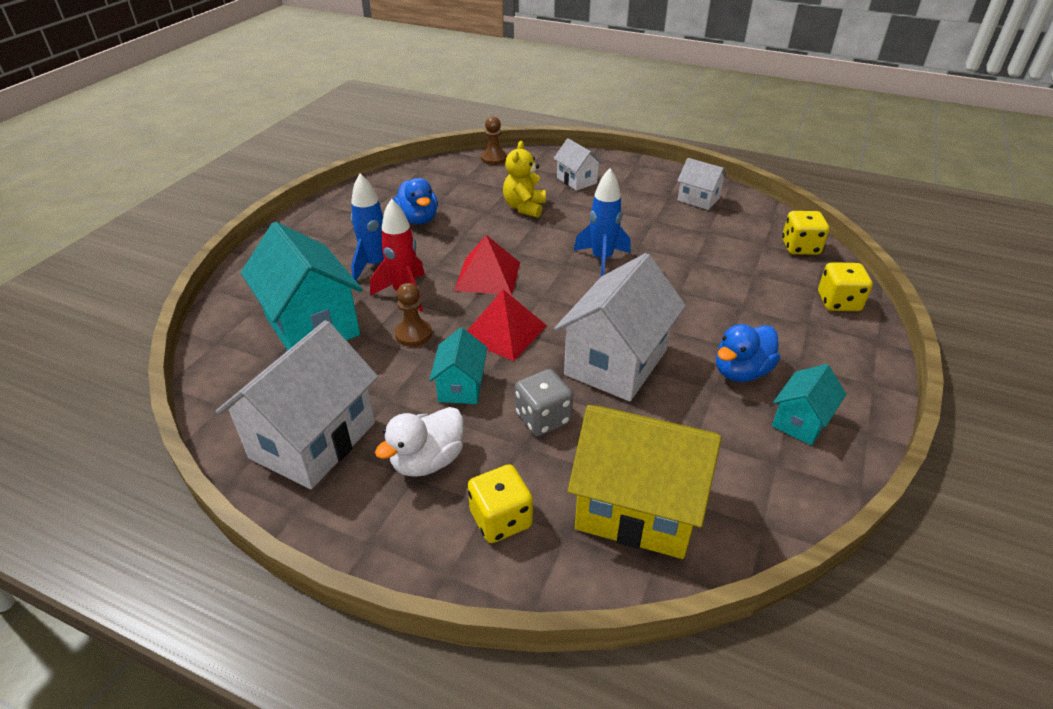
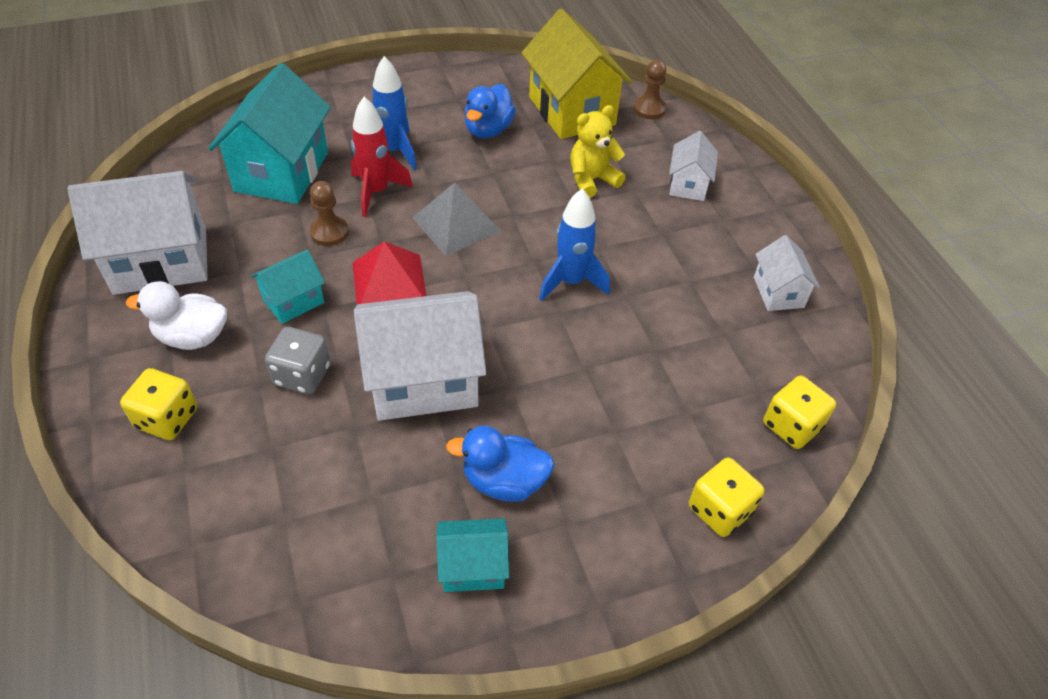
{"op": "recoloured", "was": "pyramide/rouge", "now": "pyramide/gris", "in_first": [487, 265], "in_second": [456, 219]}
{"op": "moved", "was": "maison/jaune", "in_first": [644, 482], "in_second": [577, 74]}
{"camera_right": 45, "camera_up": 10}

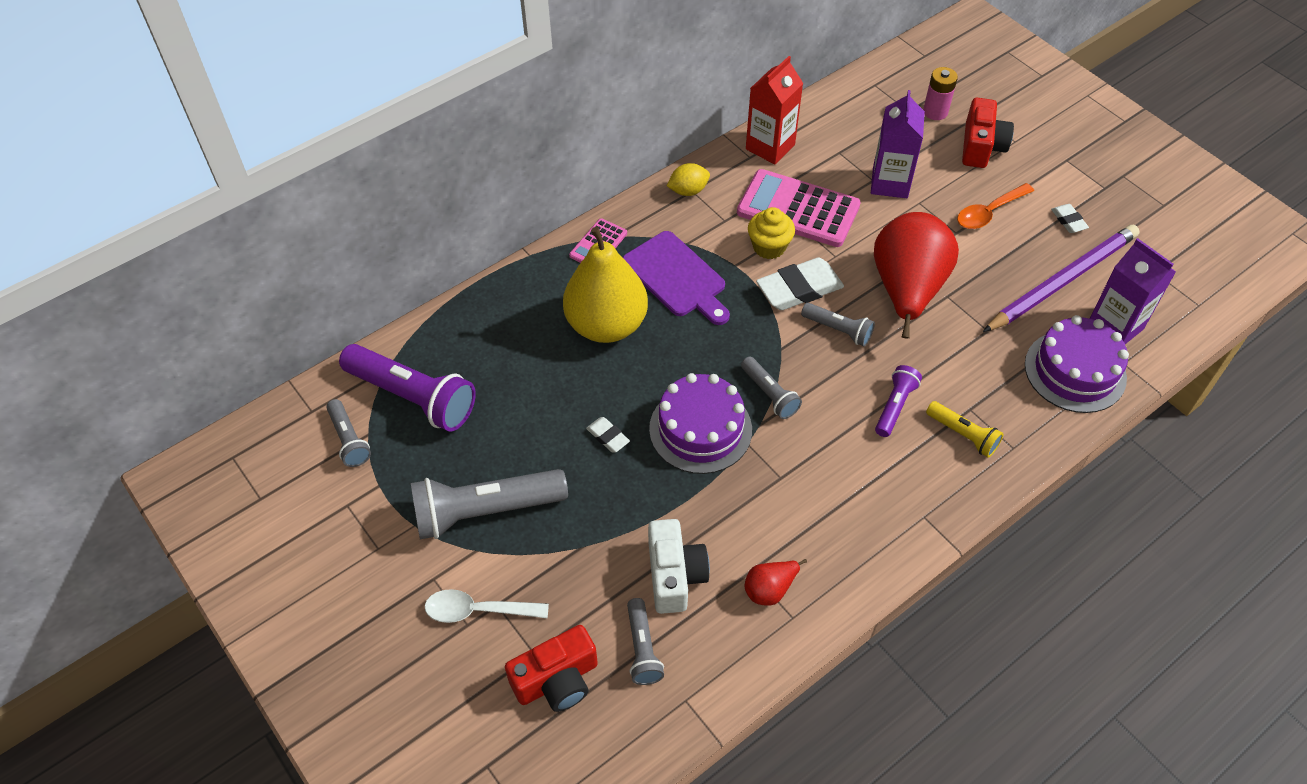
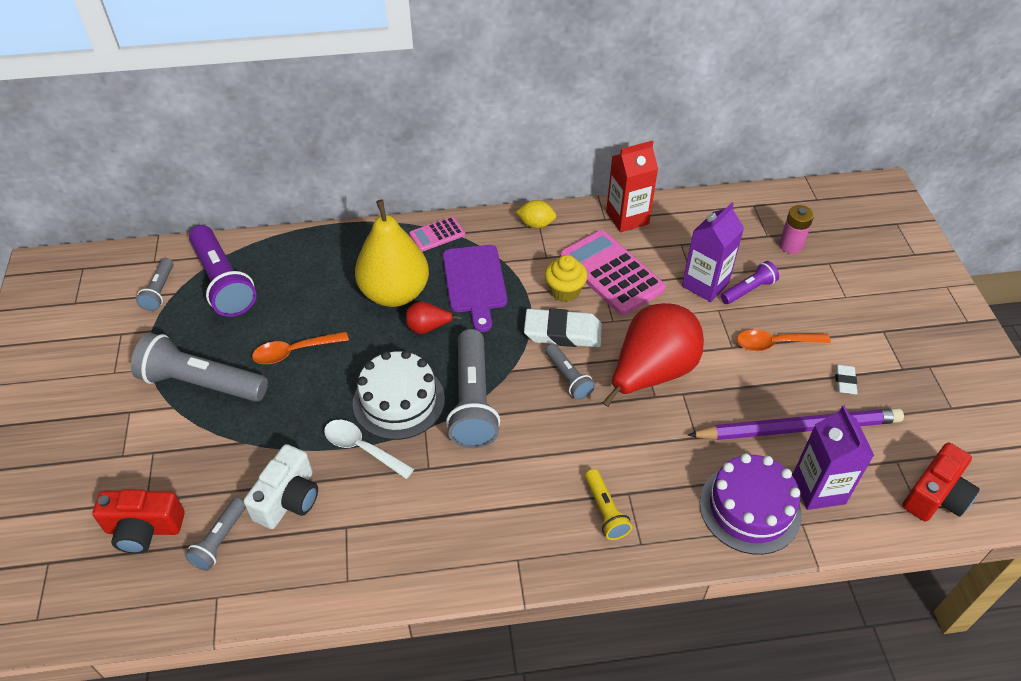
{"op": "moved", "was": "appareil photo/rouge", "in_first": [988, 133], "in_second": [941, 482]}
{"op": "resized", "was": "lampe de poche/gris", "in_first": [771, 388], "in_second": [473, 388], "ratio": 1.9}
{"op": "moved", "was": "lampe de poche/violet", "in_first": [898, 401], "in_second": [750, 282]}
{"op": "recoloured", "was": "gâteau/violet", "now": "gâteau/blanc", "in_first": [700, 423], "in_second": [399, 395]}
{"op": "removed", "was": "gomme/blanc", "in_first": [608, 435]}
{"op": "moved", "was": "poire/rouge", "in_first": [776, 582], "in_second": [434, 317]}
{"op": "moved", "was": "cuillère/blanc", "in_first": [487, 606], "in_second": [369, 449]}
{"op": "added", "now": "cuillère/orange", "in_second": [300, 348]}
{"camera_right": 30, "camera_up": -5}

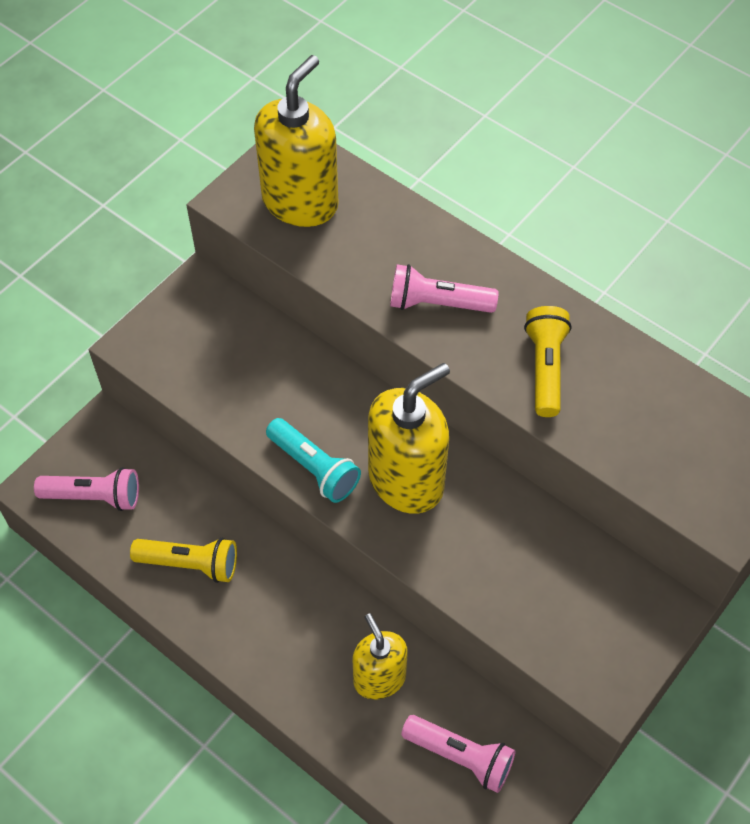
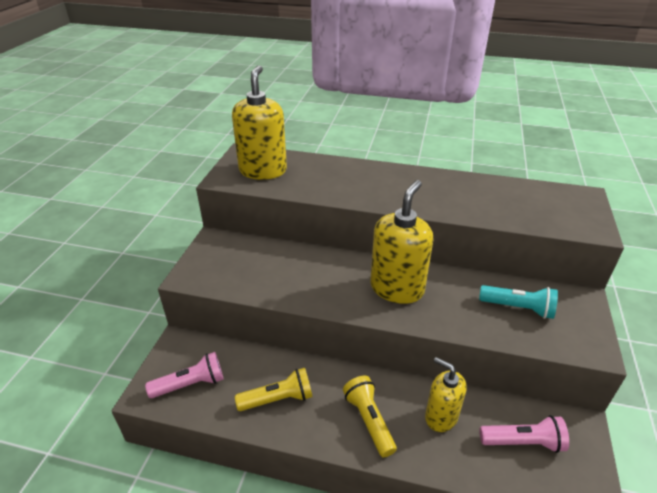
{"op": "removed", "was": "lampe de poche/rose", "in_first": [444, 288]}
{"op": "moved", "was": "lampe de poche/jaune", "in_first": [548, 361], "in_second": [370, 416]}
{"op": "moved", "was": "lampe de poche/turquoise", "in_first": [313, 460], "in_second": [518, 302]}
{"camera_right": -25, "camera_up": -20}

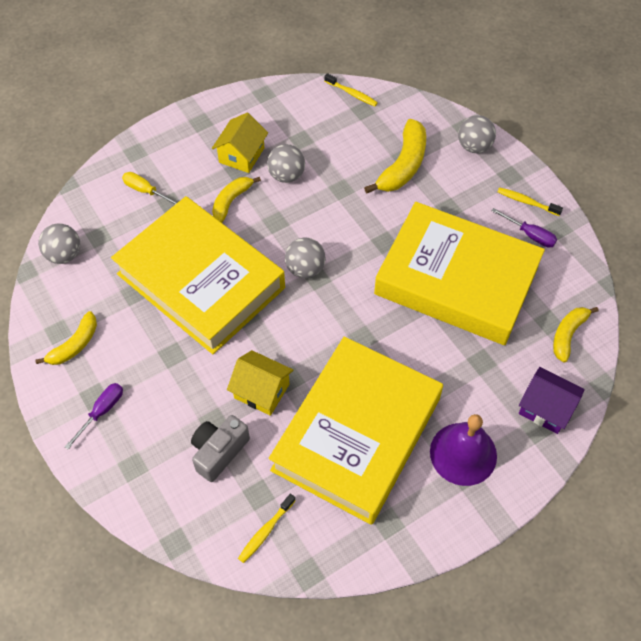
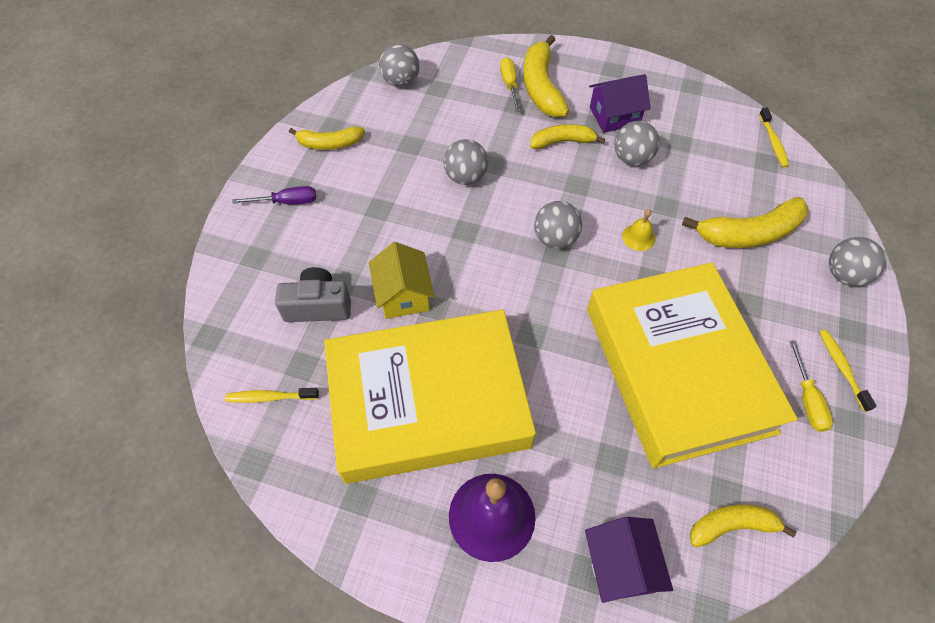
{"op": "recoloured", "was": "maison/jaune", "now": "maison/violet", "in_first": [240, 143], "in_second": [620, 103]}
{"op": "replaced", "was": "livre/jaune", "now": "balle/gris", "in_first": [198, 275], "in_second": [466, 162]}
{"op": "recoloured", "was": "tournevis/violet", "now": "tournevis/jaune", "in_first": [524, 228], "in_second": [811, 386]}
{"op": "added", "now": "banane/jaune", "in_second": [546, 76]}
{"op": "added", "now": "cloche/jaune", "in_second": [638, 230]}
{"camera_right": 50, "camera_up": 0}

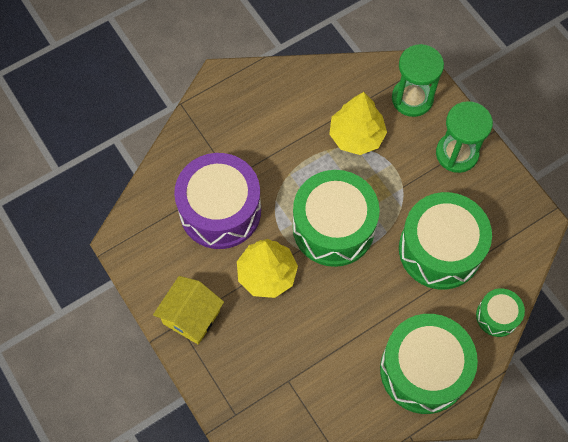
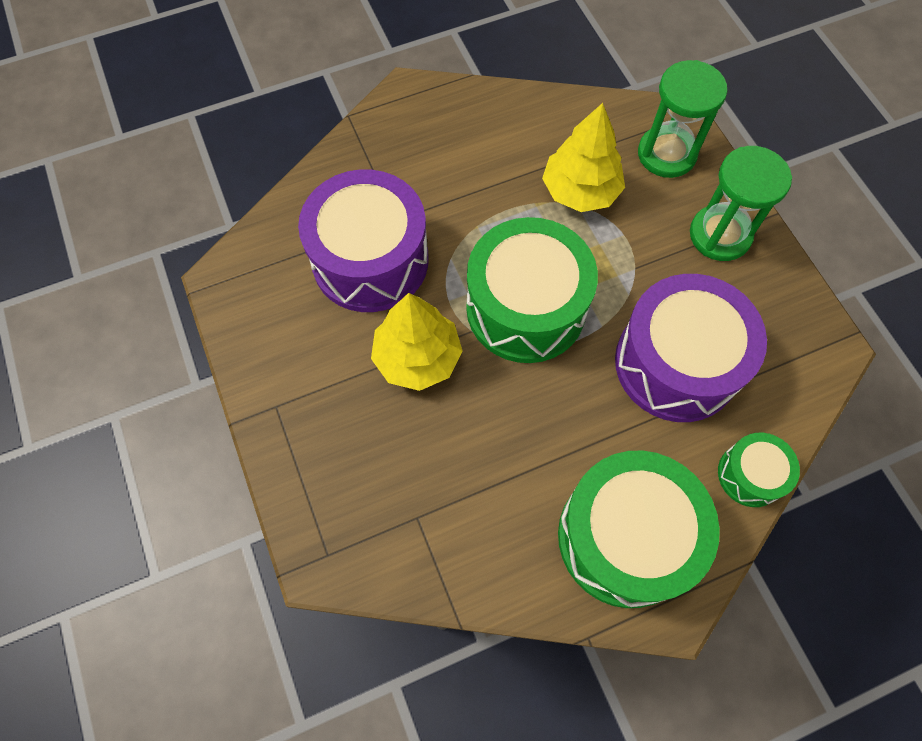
{"op": "recoloured", "was": "tambour/vert", "now": "tambour/violet", "in_first": [445, 241], "in_second": [691, 348]}
{"op": "removed", "was": "maison/jaune", "in_first": [188, 310]}
{"camera_right": 10, "camera_up": 0}

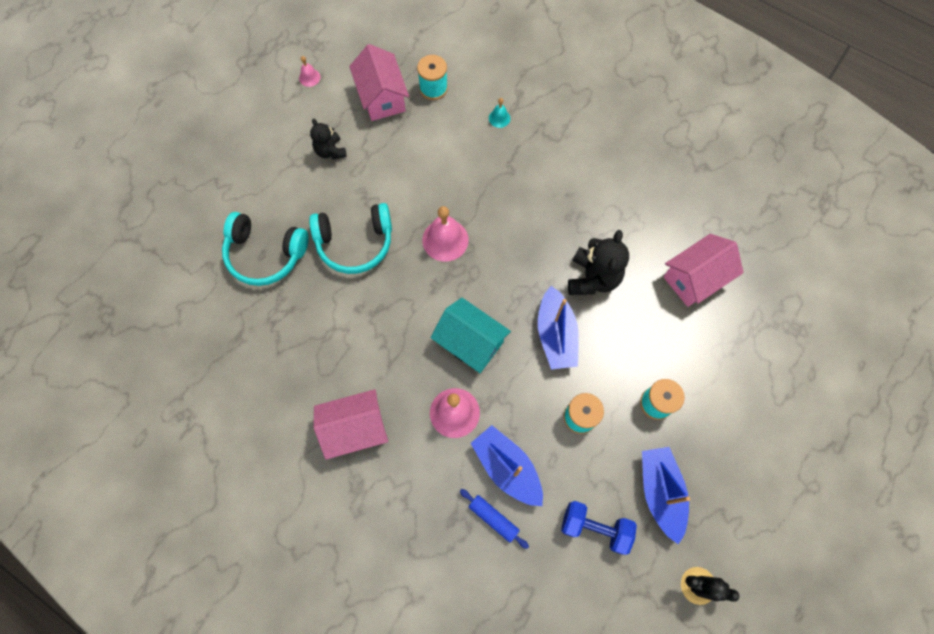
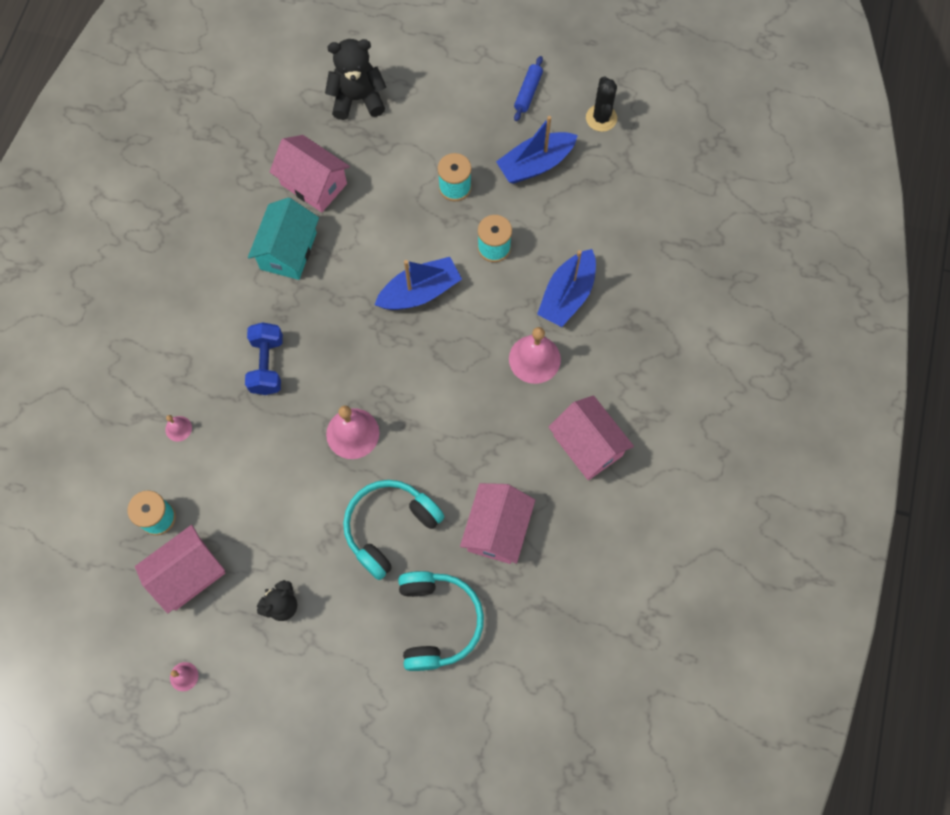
{"op": "recoloured", "was": "cloche/turquoise", "now": "cloche/rose", "in_first": [499, 113], "in_second": [178, 428]}
{"op": "turned", "was": "casque audio/turquoise", "in_first": [350, 238], "in_second": [393, 530], "clockwise": -105}
{"op": "moved", "was": "ours en peluche/noir", "in_first": [598, 262], "in_second": [355, 79]}
{"op": "moved", "was": "maison/turquoise", "in_first": [471, 335], "in_second": [283, 239]}
{"op": "moved", "was": "rouleau à pâtisserie/bleu", "in_first": [494, 519], "in_second": [528, 88]}
{"op": "moved", "was": "haltère/bleu", "in_first": [599, 528], "in_second": [264, 358]}
{"op": "added", "now": "maison/rose", "in_second": [497, 523]}
{"camera_right": -110, "camera_up": 0}

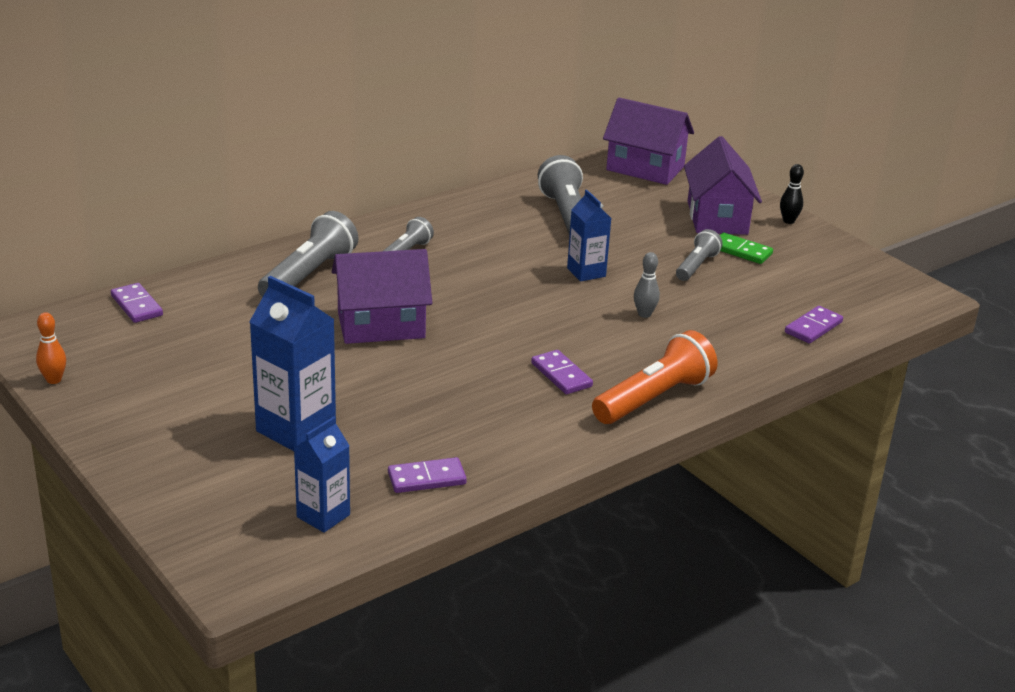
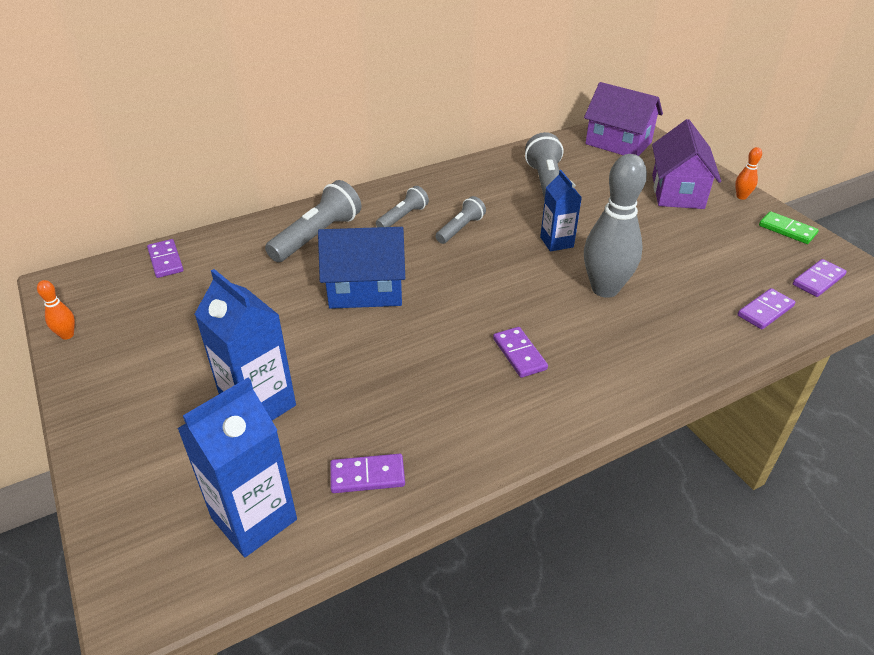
{"op": "recoloured", "was": "quille/noir", "now": "quille/orange", "in_first": [792, 194], "in_second": [748, 173]}
{"op": "moved", "was": "lampe de poche/gris", "in_first": [699, 255], "in_second": [461, 220]}
{"op": "moved", "was": "domino/vert", "in_first": [746, 248], "in_second": [788, 227]}
{"op": "recoloured", "was": "maison/violet", "now": "maison/bleu", "in_first": [382, 296], "in_second": [361, 268]}
{"op": "resized", "was": "quille/gris", "in_first": [647, 285], "in_second": [615, 226], "ratio": 2.32}
{"op": "removed", "was": "lampe de poche/orange", "in_first": [655, 377]}
{"op": "resized", "was": "brique de lait/bleu", "in_first": [322, 475], "in_second": [237, 467], "ratio": 1.62}
{"op": "added", "now": "domino/violet", "in_second": [820, 278]}
{"camera_right": 10, "camera_up": 10}

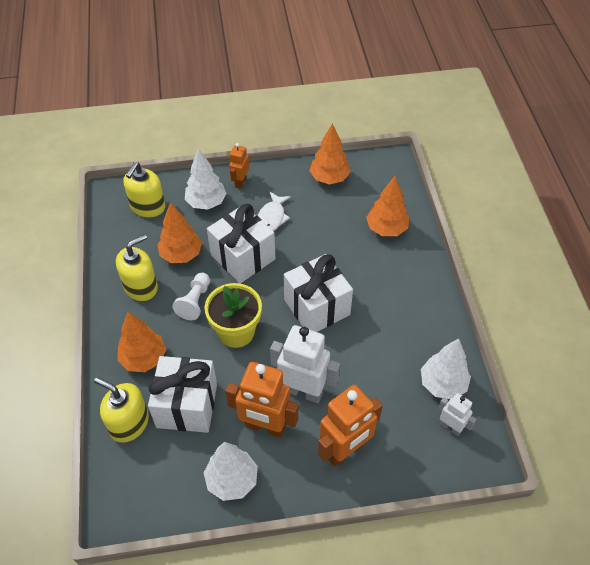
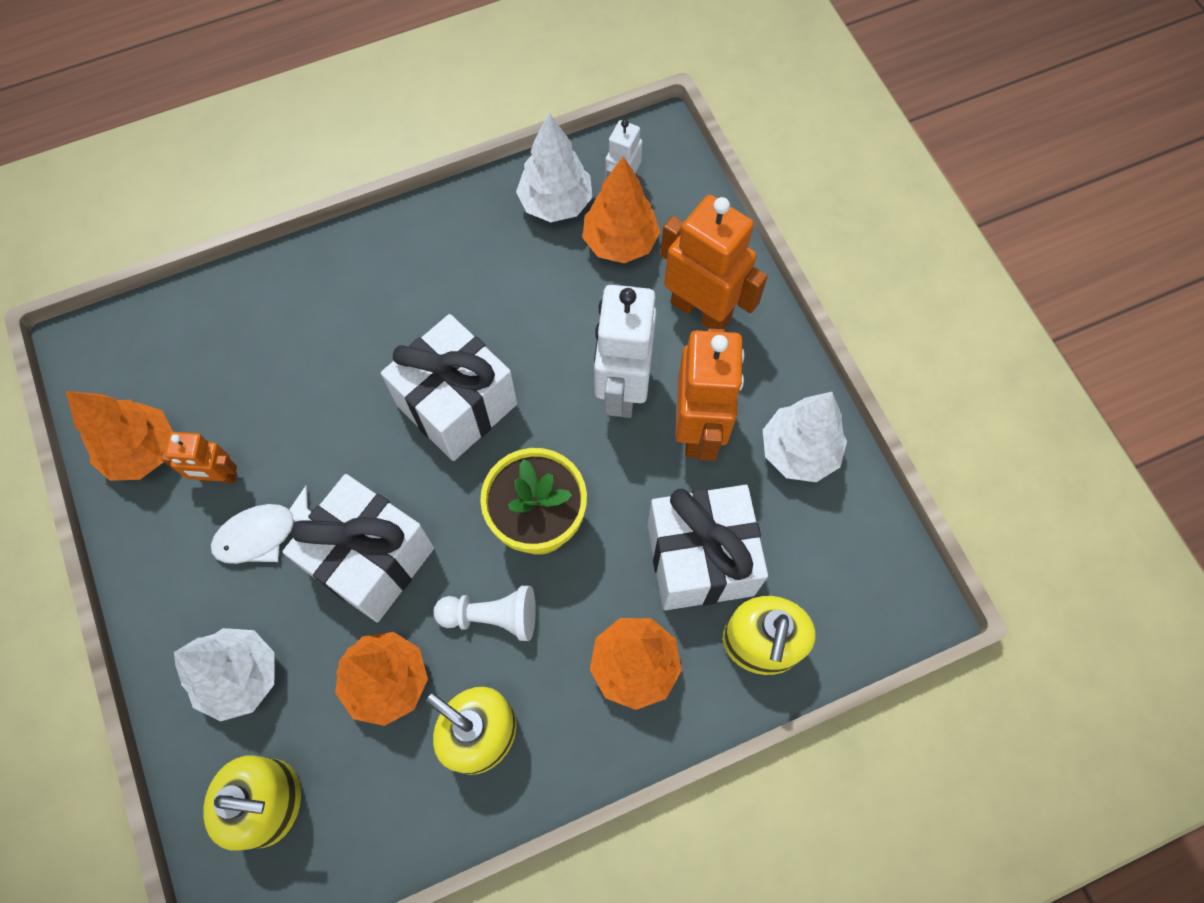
{"op": "moved", "was": "robot/orange", "in_first": [239, 166], "in_second": [199, 457]}
{"op": "moved", "was": "arbre/orange", "in_first": [387, 206], "in_second": [621, 209]}
{"op": "turned", "was": "poisson/blanc", "in_first": [274, 211], "in_second": [261, 524], "clockwise": 150}
{"camera_right": -105, "camera_up": 15}

